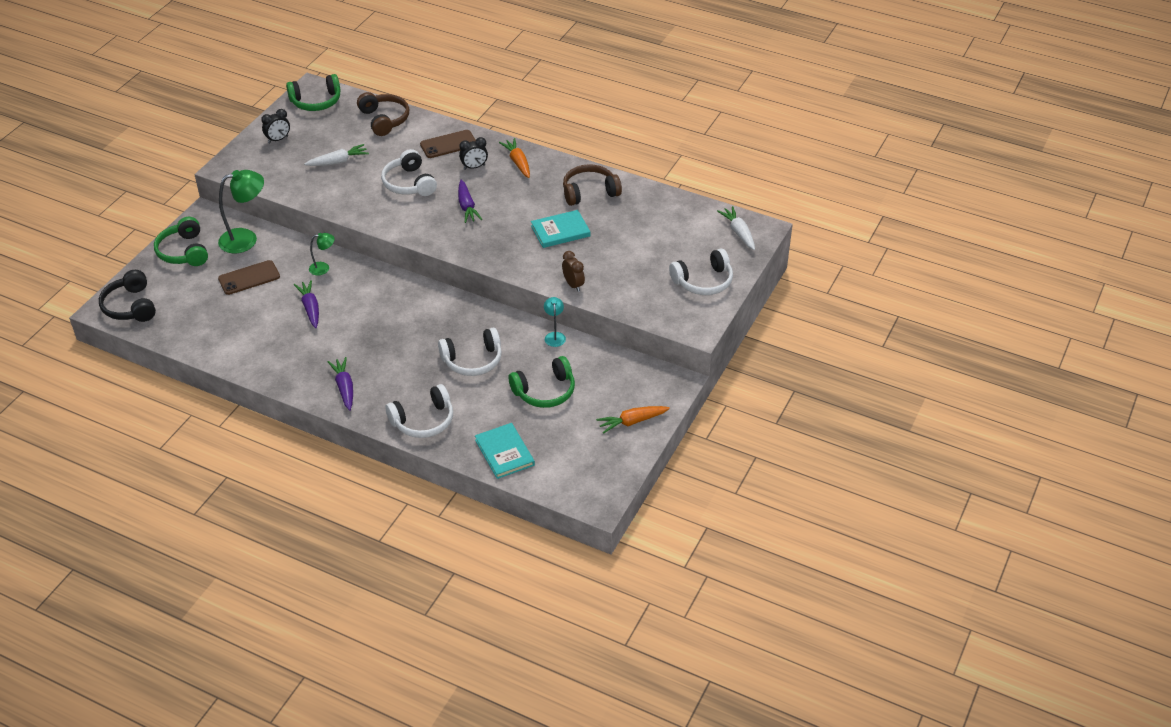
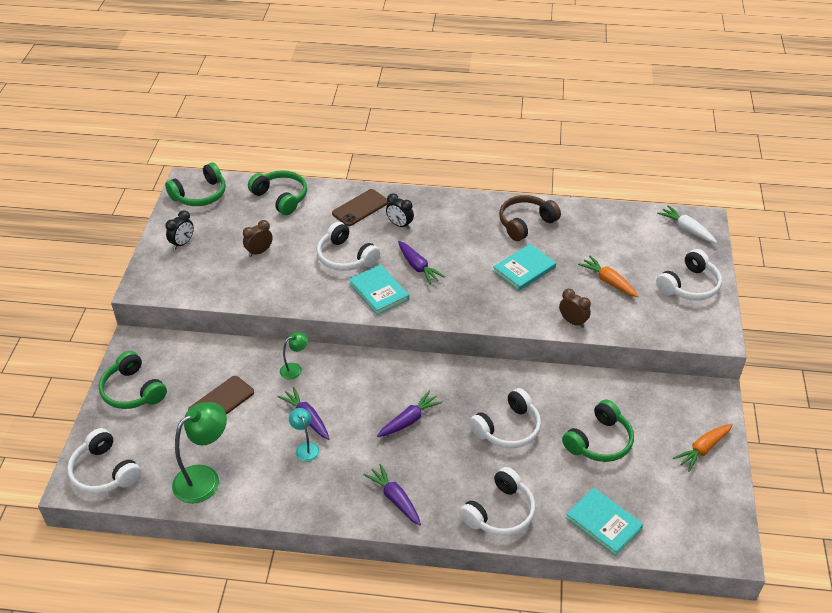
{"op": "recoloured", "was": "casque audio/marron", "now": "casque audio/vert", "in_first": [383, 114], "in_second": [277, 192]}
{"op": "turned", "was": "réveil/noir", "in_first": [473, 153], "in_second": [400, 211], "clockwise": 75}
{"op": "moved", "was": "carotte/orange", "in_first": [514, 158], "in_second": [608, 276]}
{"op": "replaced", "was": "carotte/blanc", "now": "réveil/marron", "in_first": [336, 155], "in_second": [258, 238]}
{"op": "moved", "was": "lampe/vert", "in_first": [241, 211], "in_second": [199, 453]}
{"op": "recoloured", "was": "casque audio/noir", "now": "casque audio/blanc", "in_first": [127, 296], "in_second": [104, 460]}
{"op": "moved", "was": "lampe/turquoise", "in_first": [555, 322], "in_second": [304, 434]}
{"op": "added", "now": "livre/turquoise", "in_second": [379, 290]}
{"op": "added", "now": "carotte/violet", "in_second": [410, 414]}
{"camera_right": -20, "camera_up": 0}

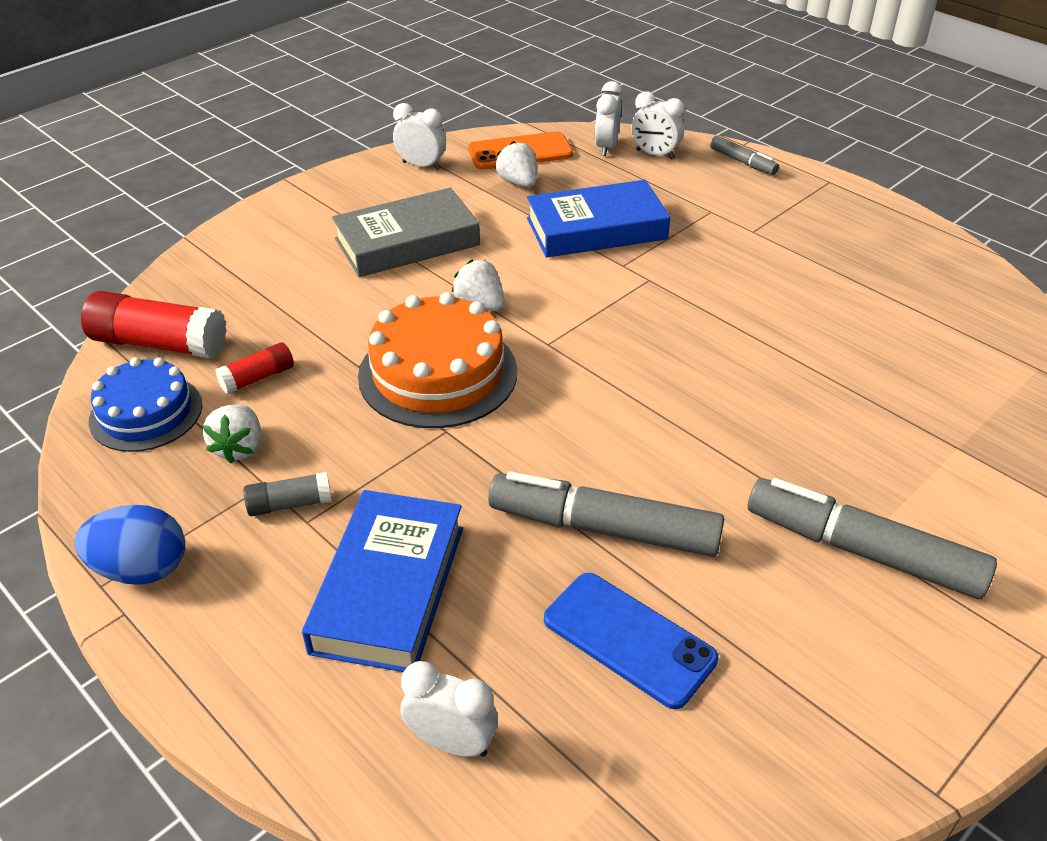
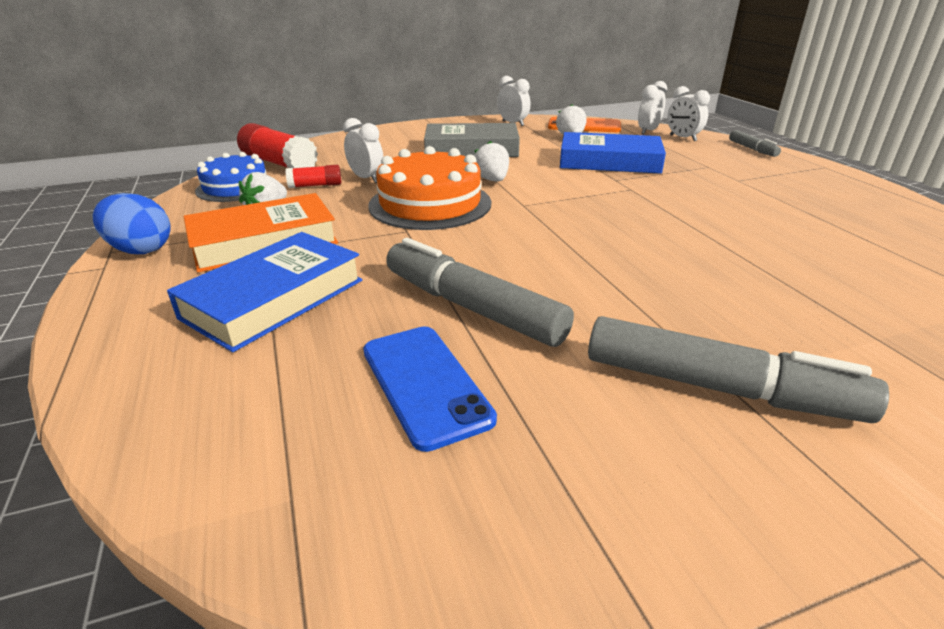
{"op": "replaced", "was": "bâton de colle/gris", "now": "livre/orange", "in_first": [288, 494], "in_second": [261, 232]}
{"op": "turned", "was": "feutre/gris", "in_first": [872, 538], "in_second": [738, 369], "clockwise": 150}
{"op": "moved", "was": "réveil/blanc", "in_first": [449, 709], "in_second": [363, 150]}
{"camera_right": 25, "camera_up": -10}

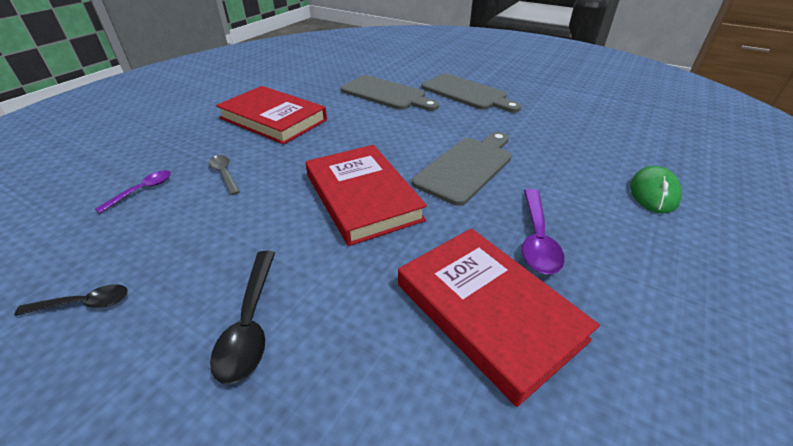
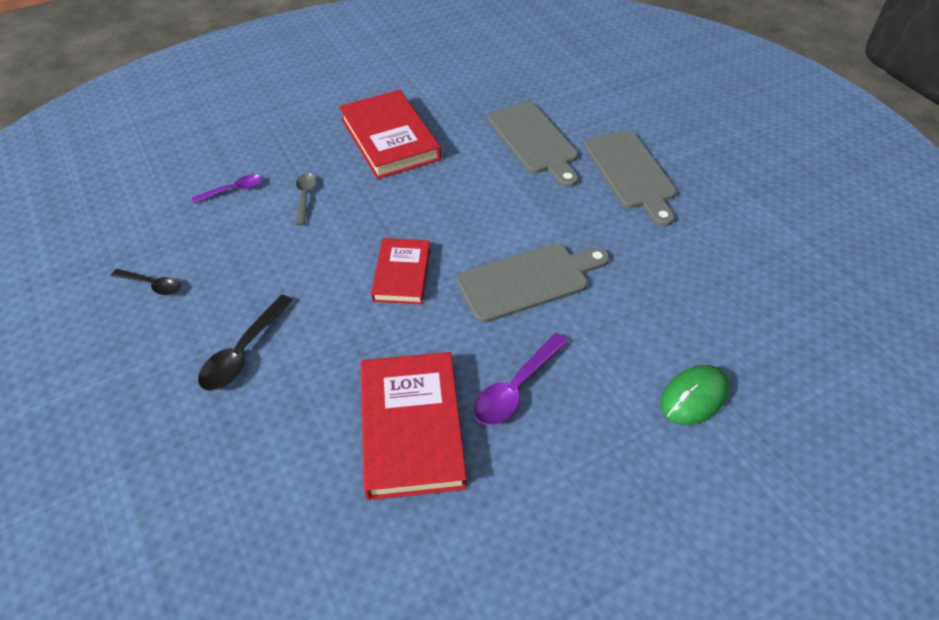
{"op": "resized", "was": "livre/rouge", "in_first": [366, 195], "in_second": [400, 271], "ratio": 0.61}
{"camera_right": 30, "camera_up": 10}

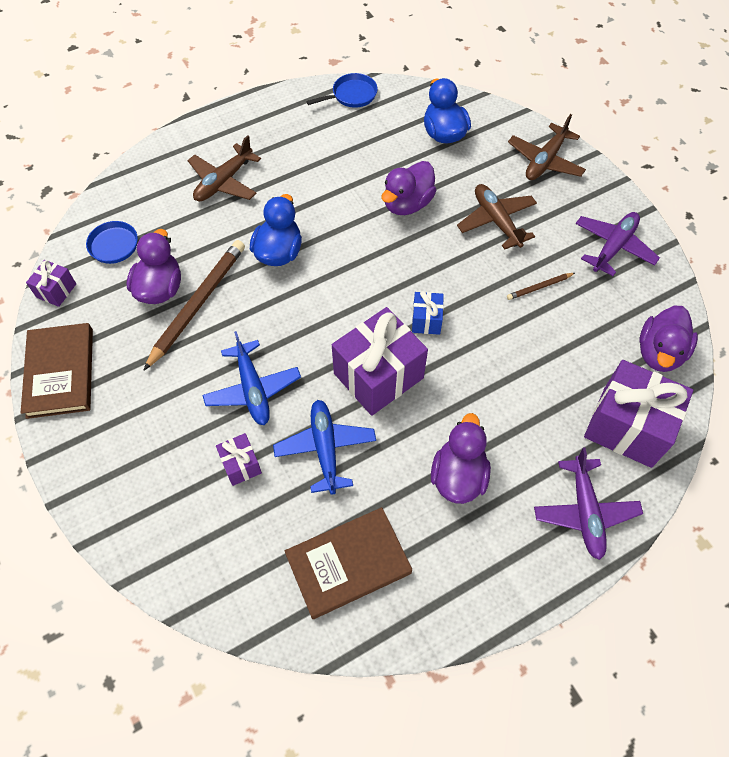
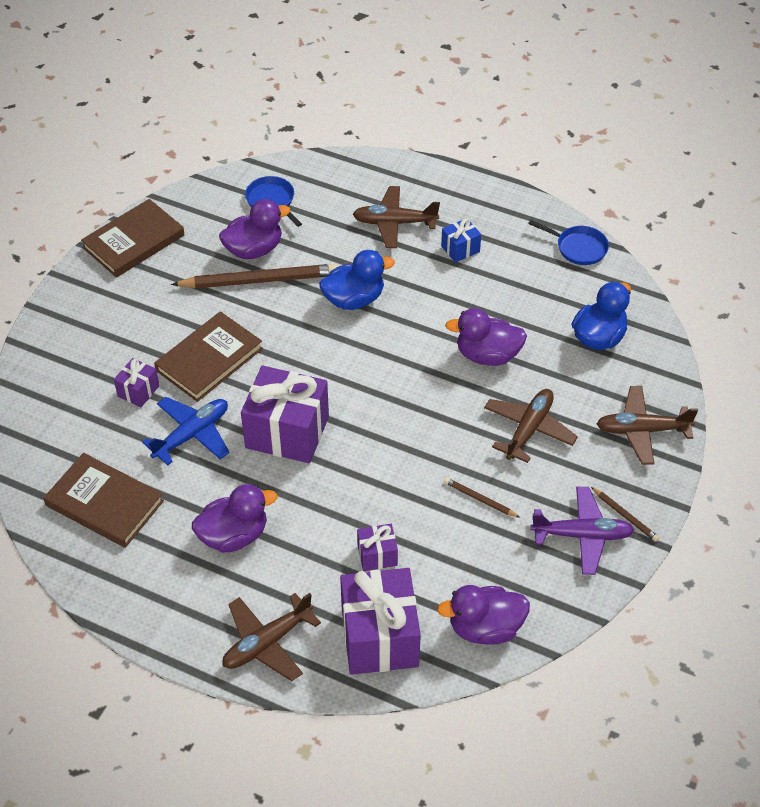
{"op": "moved", "was": "cadeau/violet", "in_first": [51, 283], "in_second": [377, 547]}
{"op": "moved", "was": "cadeau/bleu", "in_first": [428, 313], "in_second": [461, 240]}
{"op": "replaced", "was": "avion/bleu", "now": "livre/marron", "in_first": [251, 378], "in_second": [208, 356]}
{"op": "recoloured", "was": "avion/violet", "now": "avion/marron", "in_first": [588, 504], "in_second": [271, 637]}
{"op": "added", "now": "crayon/marron", "in_second": [625, 514]}
{"camera_right": 55, "camera_up": -10}

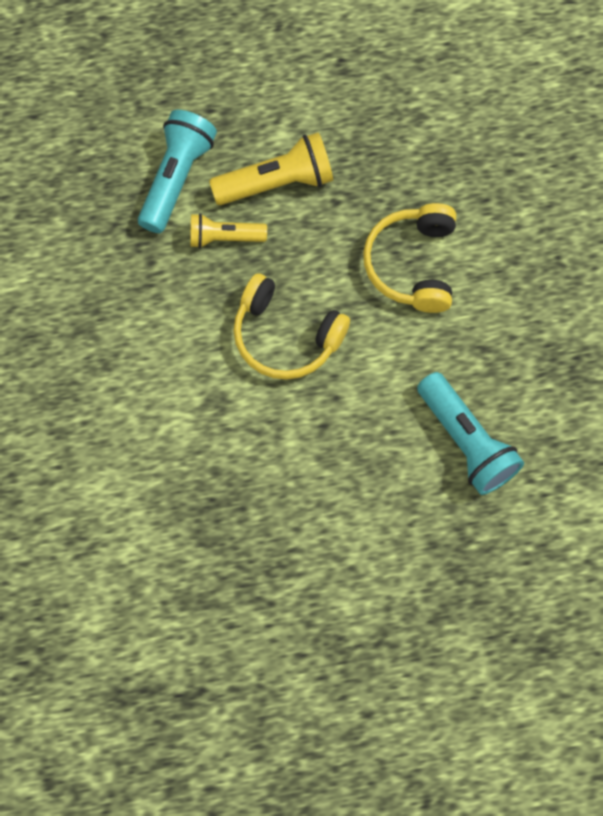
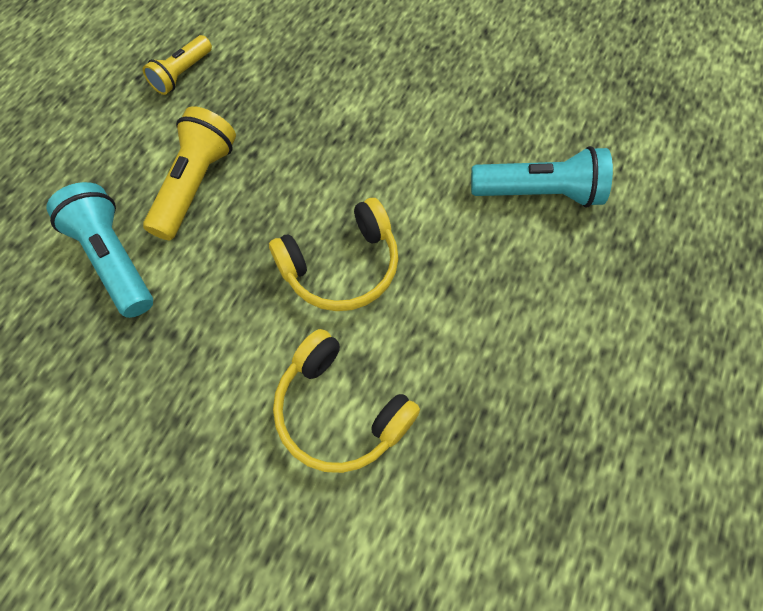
{"op": "moved", "was": "casque audio/jaune", "in_first": [409, 258], "in_second": [346, 401]}
{"op": "moved", "was": "lampe de poche/jaune", "in_first": [228, 230], "in_second": [177, 65]}
{"camera_right": -55, "camera_up": -5}

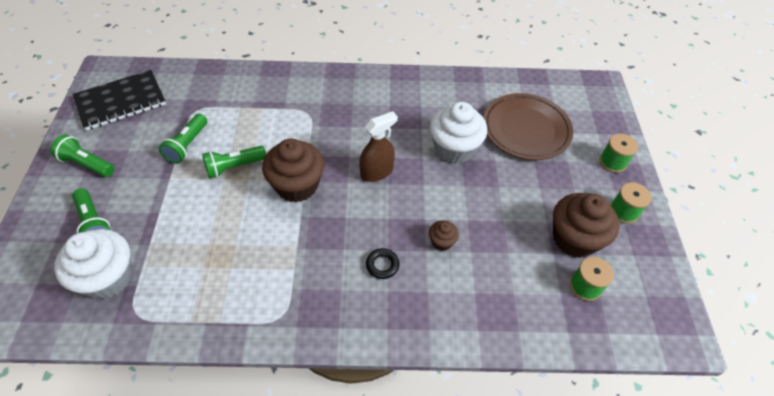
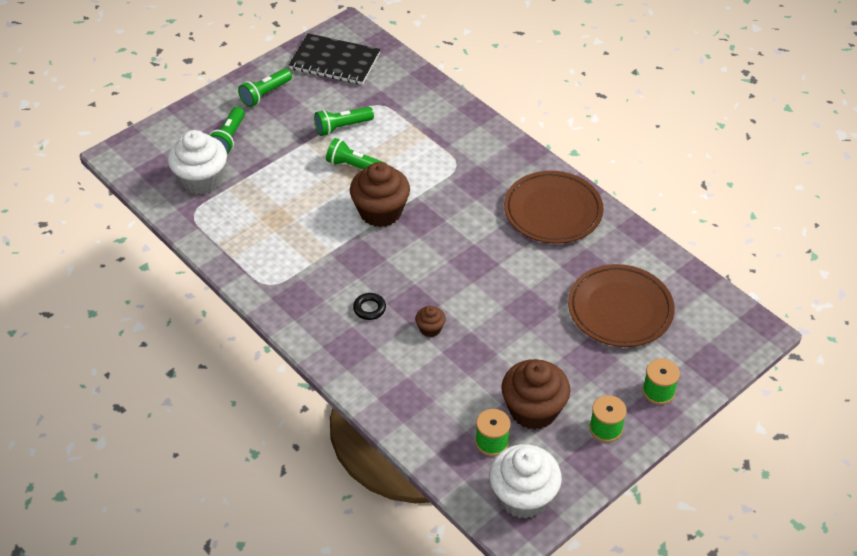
{"op": "moved", "was": "muffin/blanc", "in_first": [458, 133], "in_second": [525, 481]}
{"op": "removed", "was": "vaporisateur/marron", "in_first": [378, 146]}
{"op": "turned", "was": "lampe de poche/vert", "in_first": [82, 156], "in_second": [265, 87], "clockwise": -120}
{"op": "added", "now": "assiette/marron", "in_second": [554, 207]}
{"camera_right": 50, "camera_up": -5}

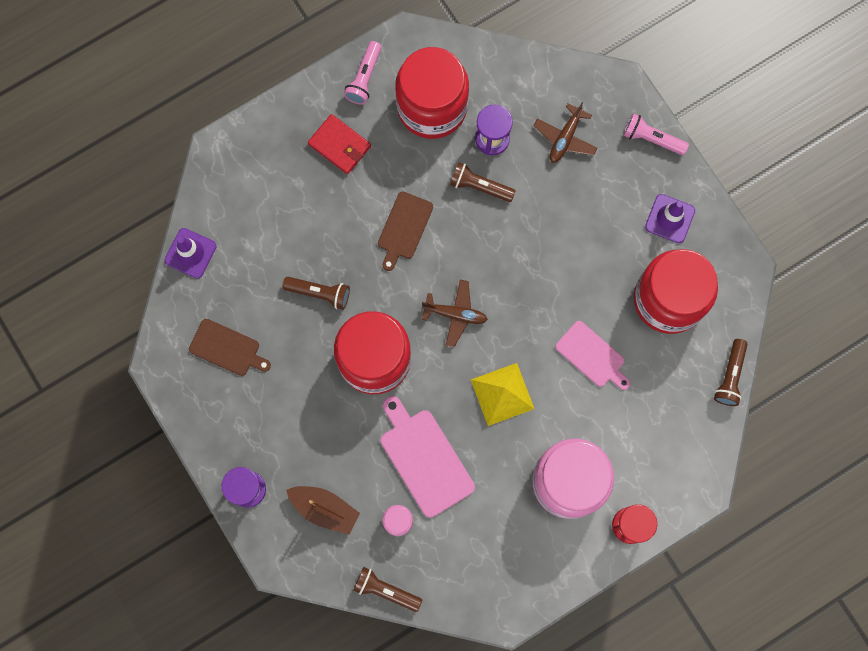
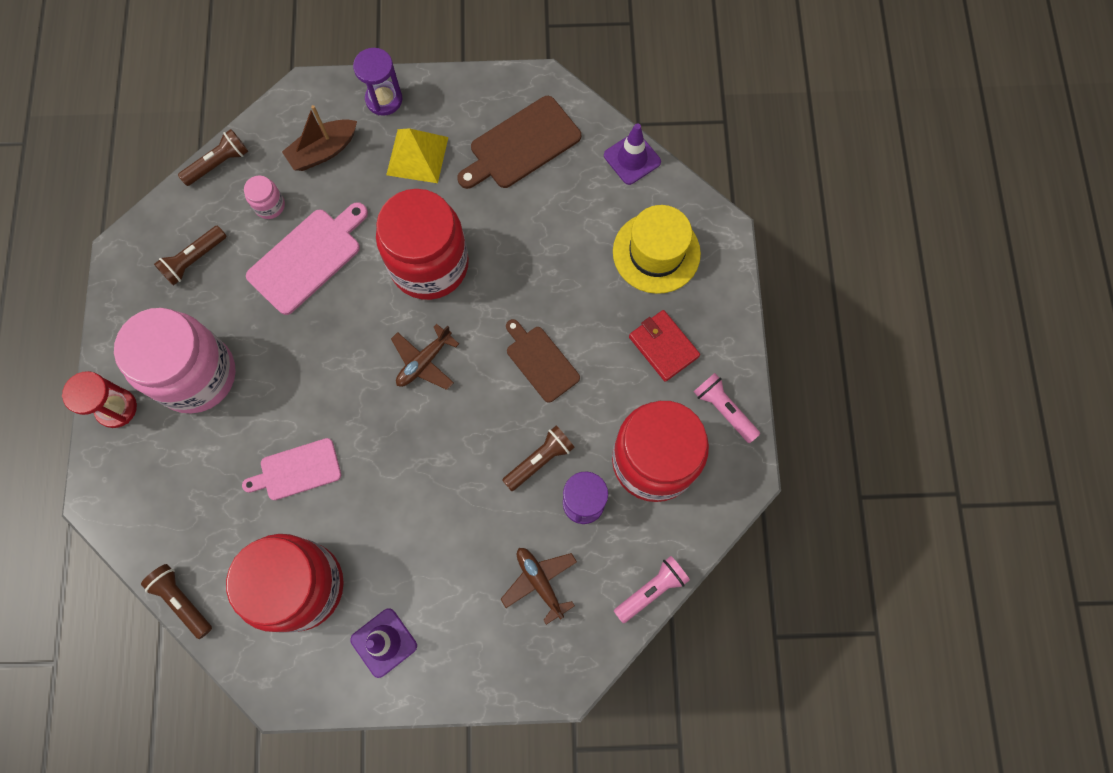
{"op": "moved", "was": "lampe de poche/rose", "in_first": [656, 134], "in_second": [652, 589]}
{"op": "turned", "was": "portefeuille/rouge", "in_first": [339, 144], "in_second": [664, 346], "clockwise": 75}
{"op": "moved", "was": "lampe de poche/marron", "in_first": [316, 293], "in_second": [190, 256]}
{"op": "resized", "was": "planche à découper/marron", "in_first": [230, 347], "in_second": [519, 142], "ratio": 1.5}
{"op": "moved", "was": "pyramide/jaune", "in_first": [502, 394], "in_second": [417, 155]}
{"op": "turned", "was": "planche à découper/rose", "in_first": [428, 457], "in_second": [307, 258], "clockwise": -45}
{"op": "added", "now": "chapeau/jaune", "in_second": [657, 249]}
{"camera_right": 120, "camera_up": -5}

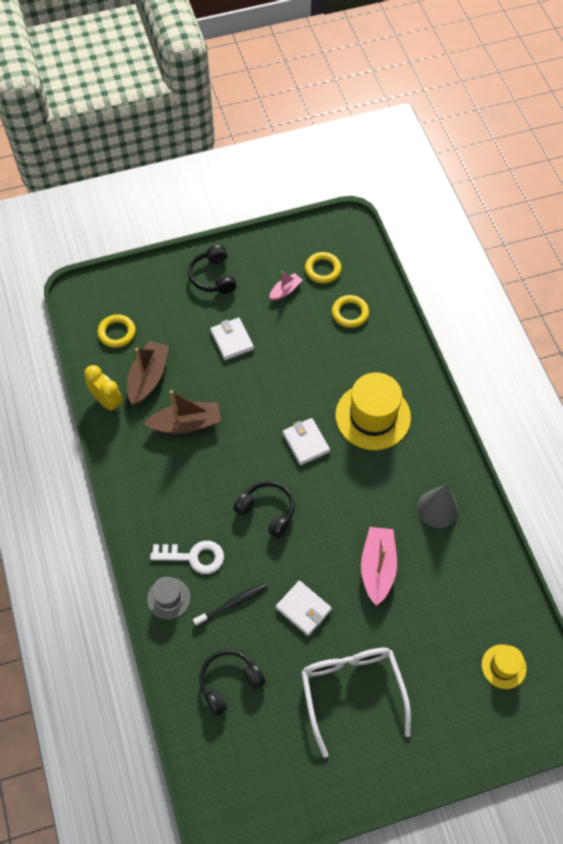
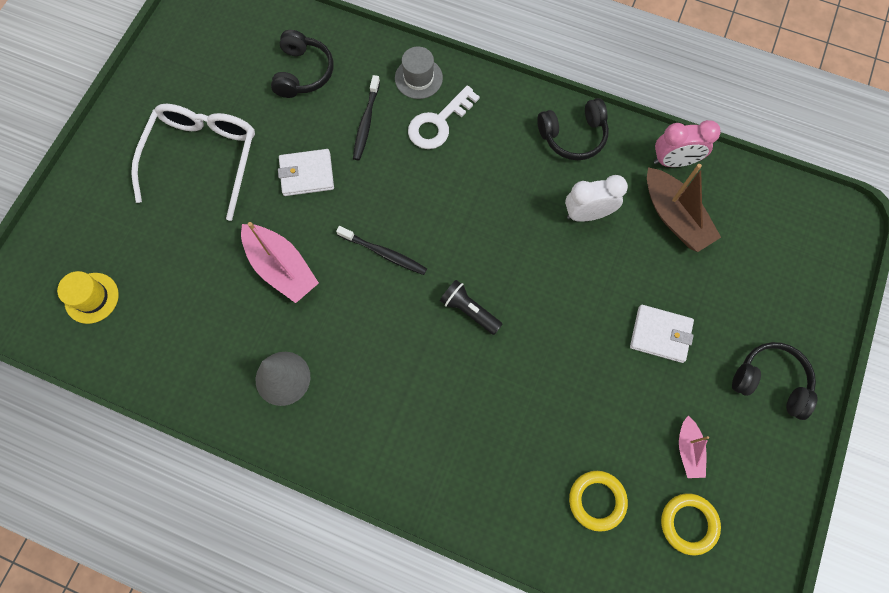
{"op": "removed", "was": "anneau/jaune", "in_first": [117, 331]}
{"op": "recoloured", "was": "réveil/jaune", "now": "réveil/rose", "in_first": [103, 388], "in_second": [687, 143]}
{"op": "removed", "was": "chapeau/jaune", "in_first": [373, 411]}
{"op": "replaced", "was": "bateau/marron", "now": "réveil/blanc", "in_first": [182, 412], "in_second": [596, 198]}
{"op": "replaced", "was": "portefeuille/blanc", "now": "lampe de poche/noir", "in_first": [306, 441], "in_second": [471, 307]}
{"op": "moved", "was": "casque audio/noir", "in_first": [264, 509], "in_second": [573, 129]}
{"op": "turned", "was": "lunettes/blanc", "in_first": [356, 703], "in_second": [193, 162], "clockwise": -105}
{"op": "added", "now": "brosse à dents/noir", "in_second": [381, 250]}
{"camera_right": 130, "camera_up": 10}

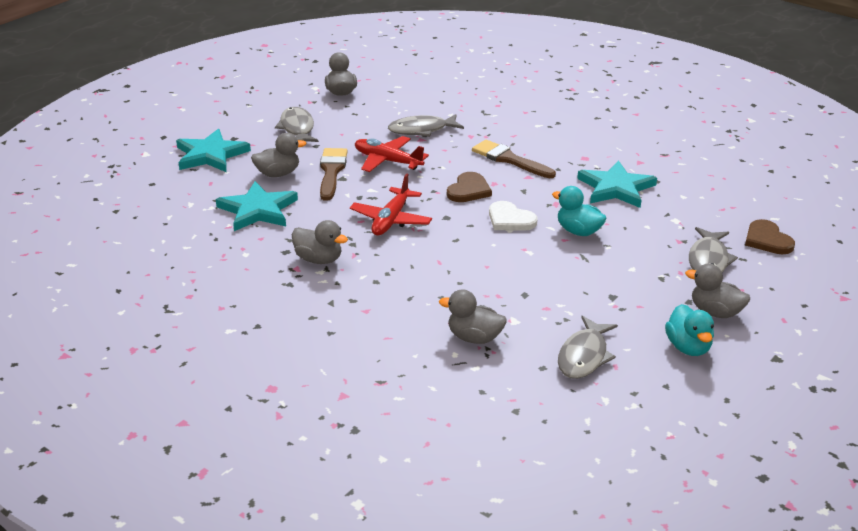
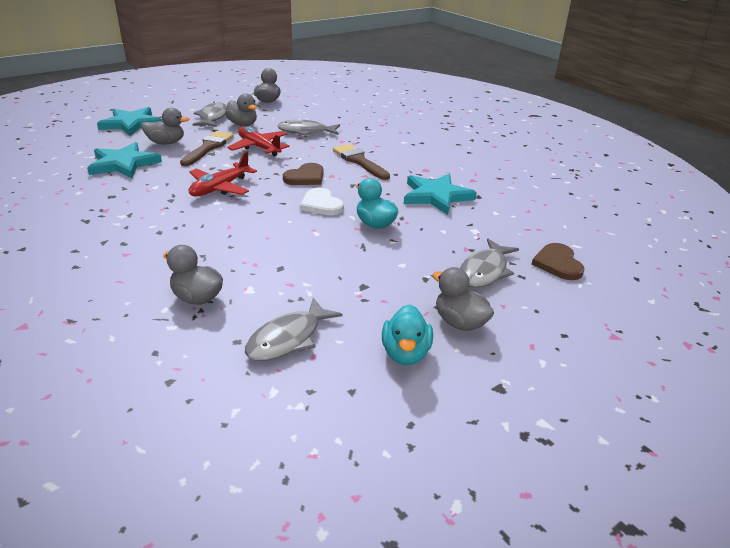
{"op": "moved", "was": "canard/gris", "in_first": [320, 242], "in_second": [241, 110]}
{"camera_right": 15, "camera_up": 0}

